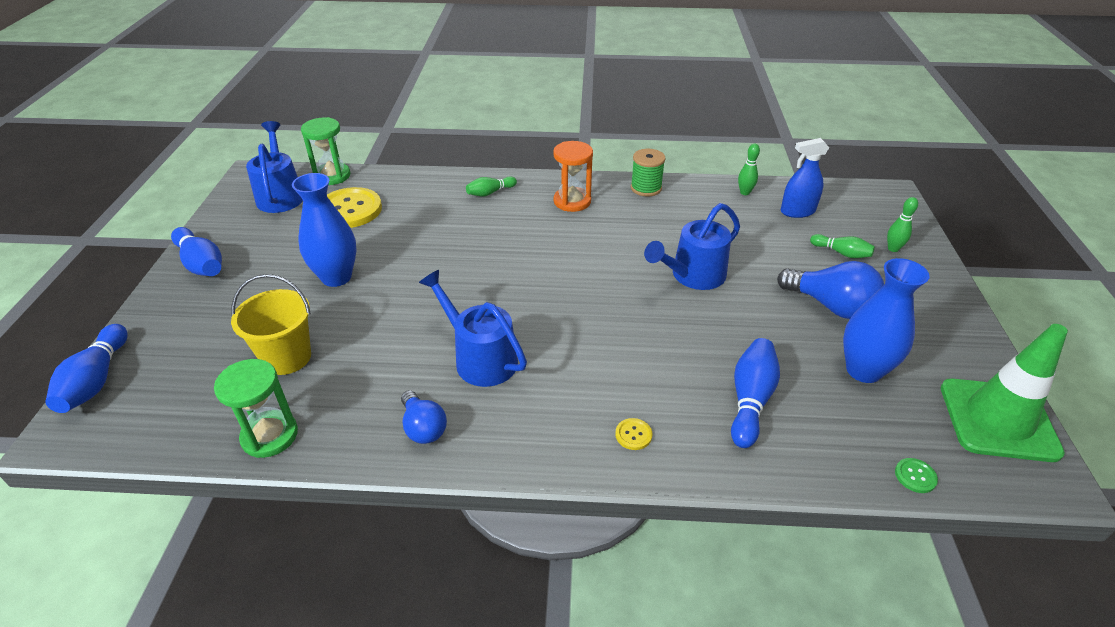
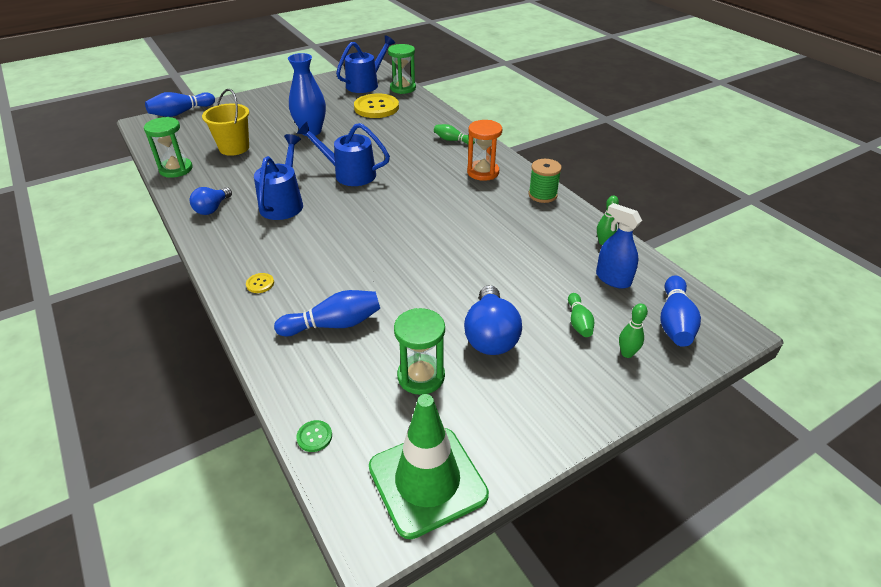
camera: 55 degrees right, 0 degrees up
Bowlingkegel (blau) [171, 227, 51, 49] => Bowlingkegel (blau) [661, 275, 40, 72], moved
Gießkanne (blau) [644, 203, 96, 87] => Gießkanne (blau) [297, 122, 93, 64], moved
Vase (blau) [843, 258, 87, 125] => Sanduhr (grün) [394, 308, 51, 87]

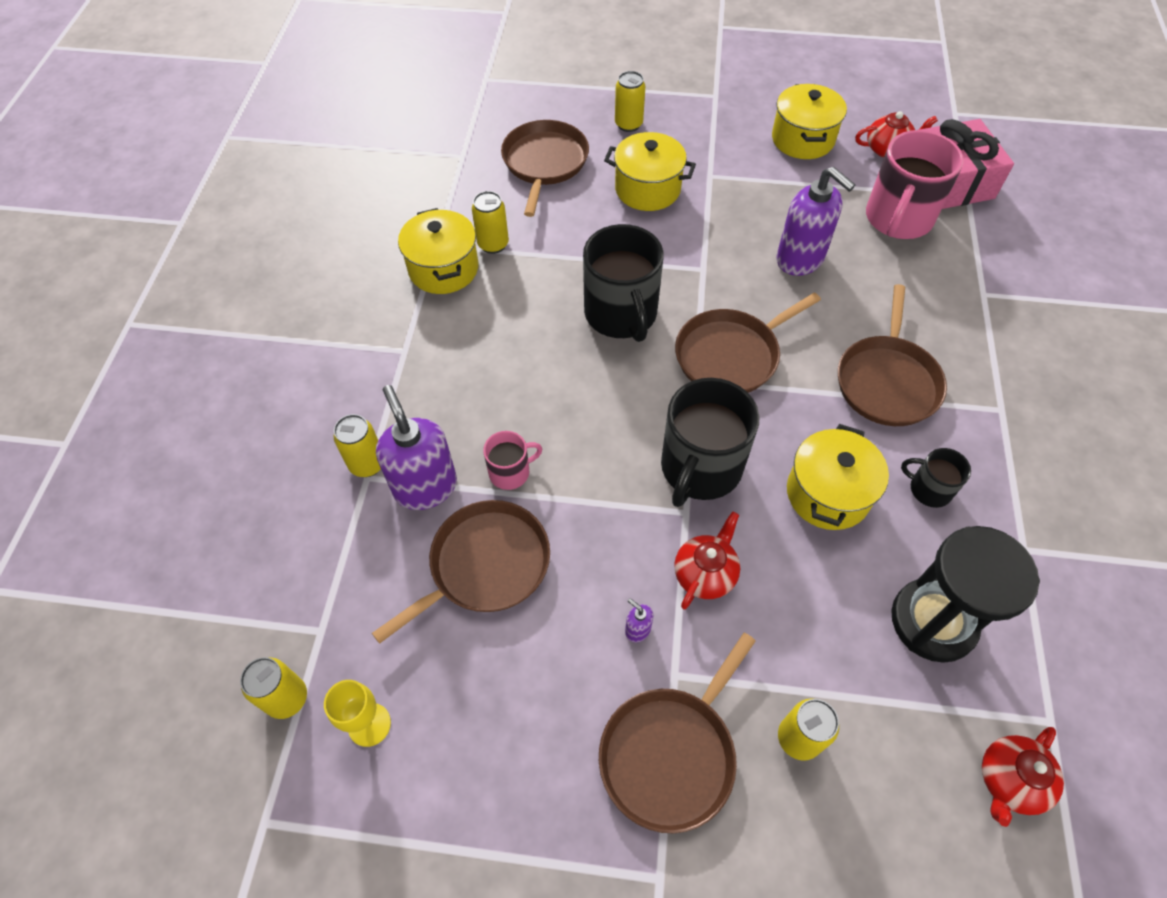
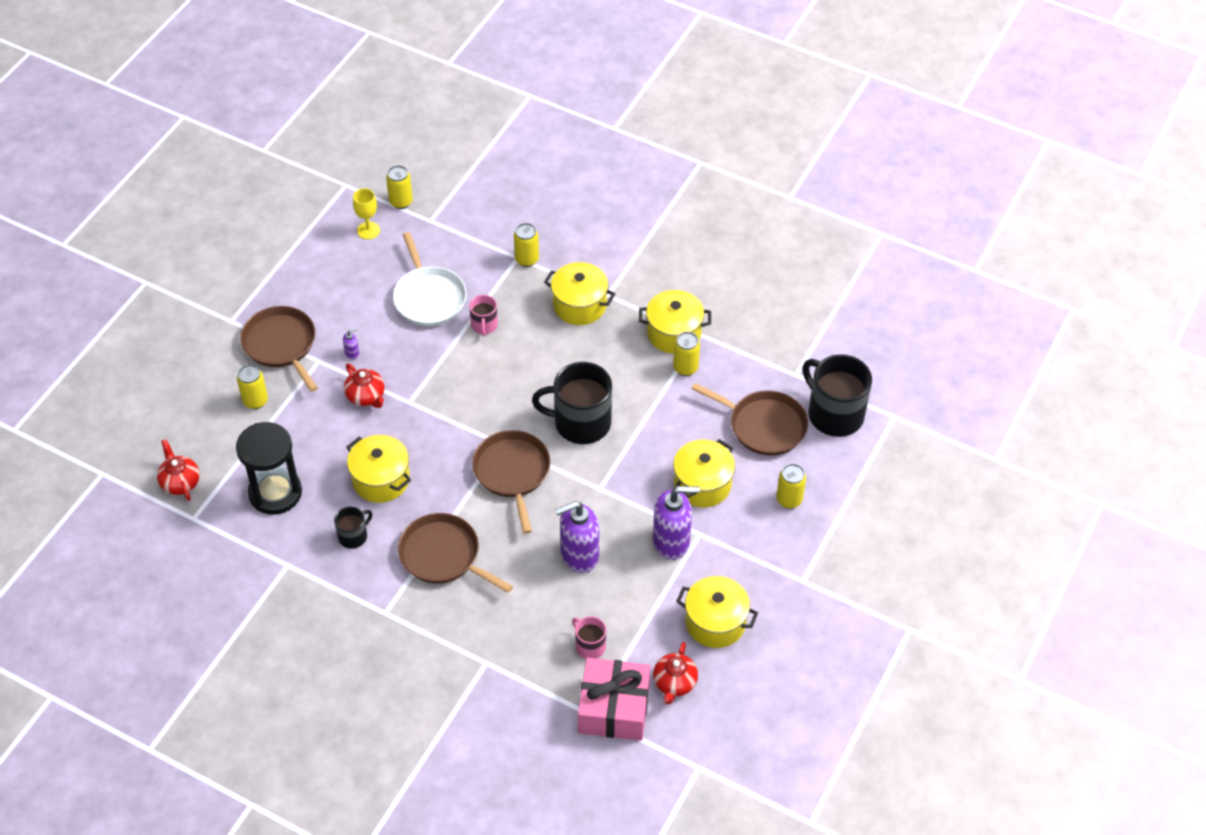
camera: 110 degrees right, 5 degrees down
Pfanne (braun) [372, 500, 178, 144] => Pfanne (weiß) [393, 232, 74, 94]
Seifenspender (lila) [376, 385, 81, 125] => Seifenspender (lila) [653, 486, 47, 74], moved
Tasse (schwarz) [661, 378, 99, 129] => Tasse (schwarz) [802, 354, 70, 83], moved
Tasse (rosa) [866, 130, 98, 109] => Tasse (rosa) [572, 616, 34, 43], x0.50
nothing => Kochtopf (gelb) [544, 262, 71, 63]

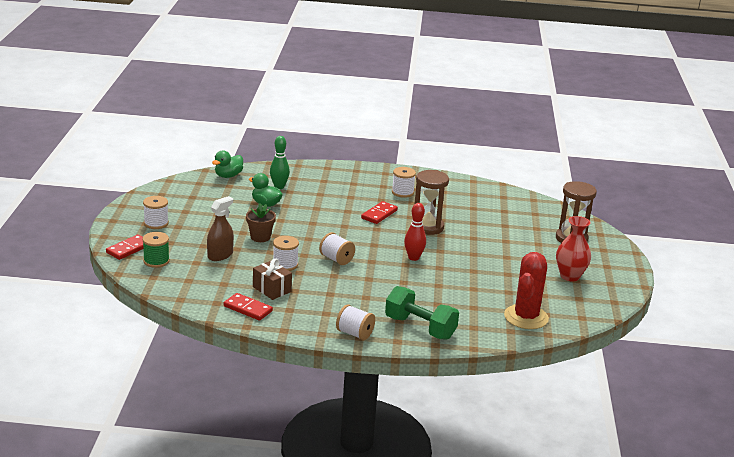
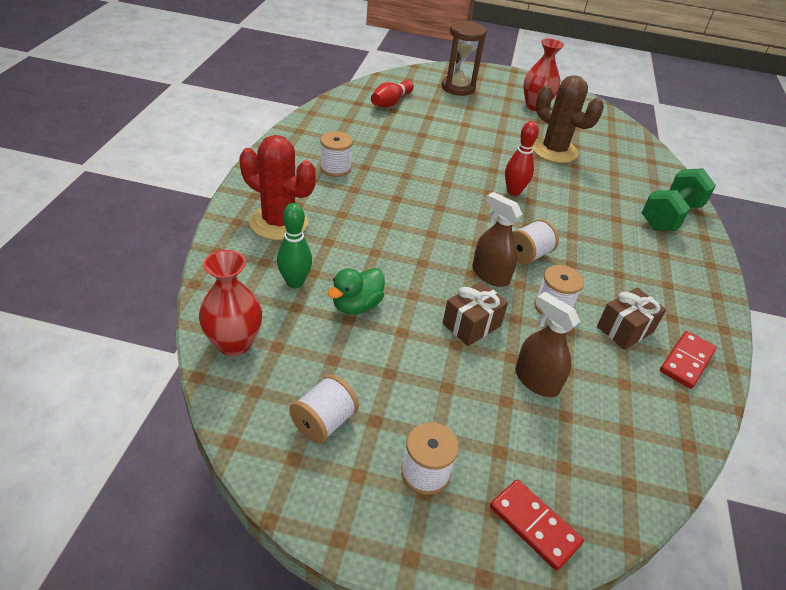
camera: 85 degrees left, 15 degrees up
Garnrolle (grün) [142, 232, 28, 36] => nothing
Ente (grün) [212, 151, 31, 27] => Vase (rot) [199, 250, 63, 106]
Blumentopf (braun) [246, 203, 30, 39] => Geschenk (braun) [443, 281, 65, 65]
Garnrolle (weiß) [336, 304, 39, 36] => Garnrolle (weiß) [289, 374, 70, 70], moved
Dominostein (rot) [361, 201, 37, 23] => nothing
Sanduhr (braun) [415, 170, 34, 65] => nothing
Kaktus (rot) [504, 252, 45, 77] => Kaktus (rot) [239, 135, 77, 105], moved
nothing => Bowlingkegel (rot) [371, 80, 43, 28]
nothing => Sprühflasche (braun) [472, 192, 50, 95]
nothing => Kaktus (braun) [532, 75, 72, 88]

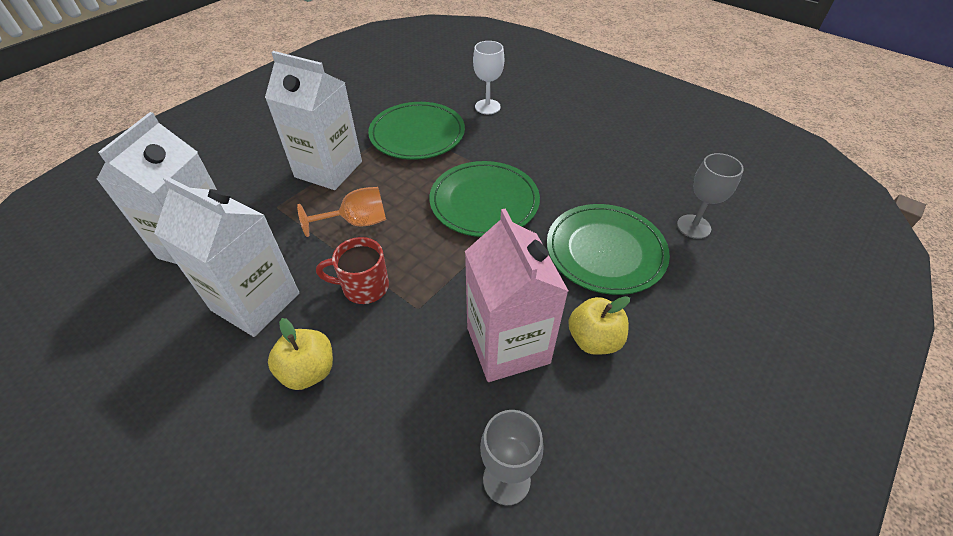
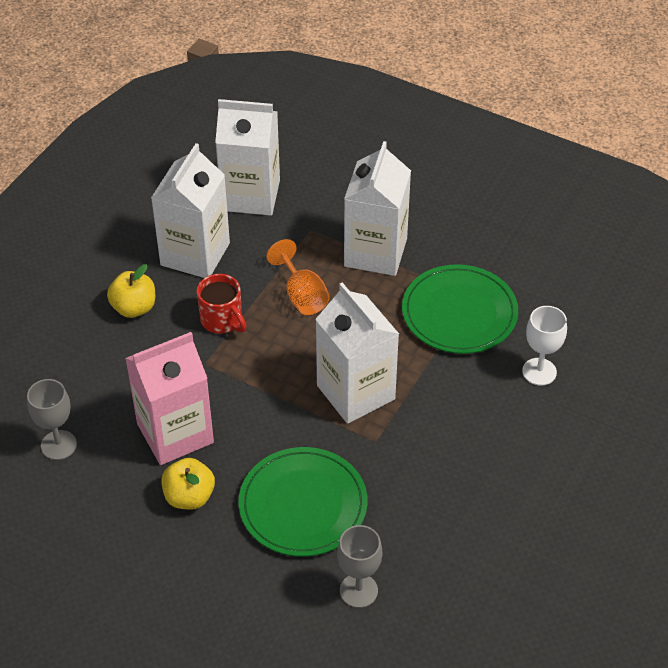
camera: 80 degrees right, 0 degrees up
Tasse (rot) [316, 237, 73, 67] => Tasse (rot) [197, 274, 49, 60], 150 degrees clockwise
Teller (grün) [429, 161, 111, 76] => Getränkekarton (weiß) [315, 282, 84, 142]

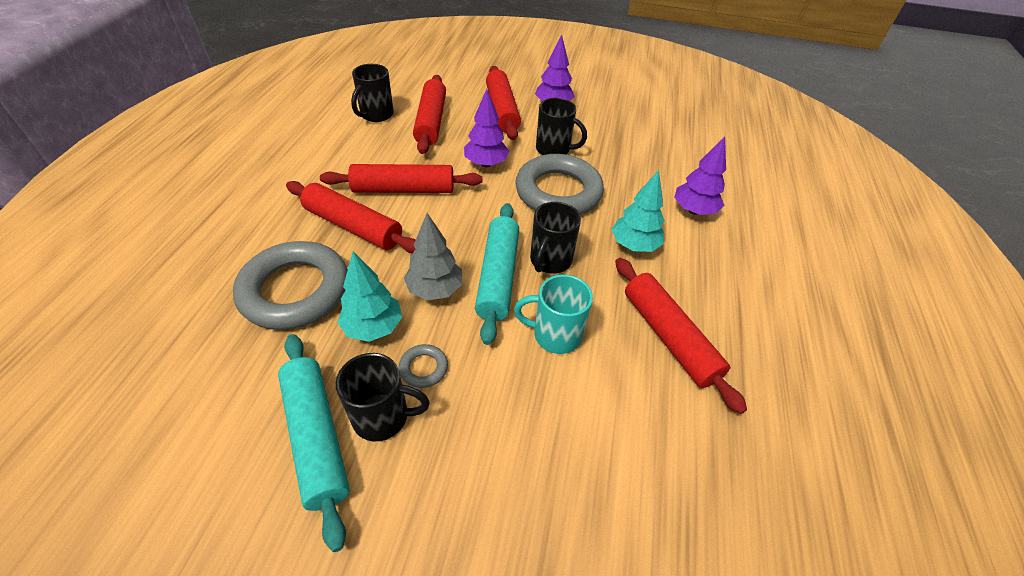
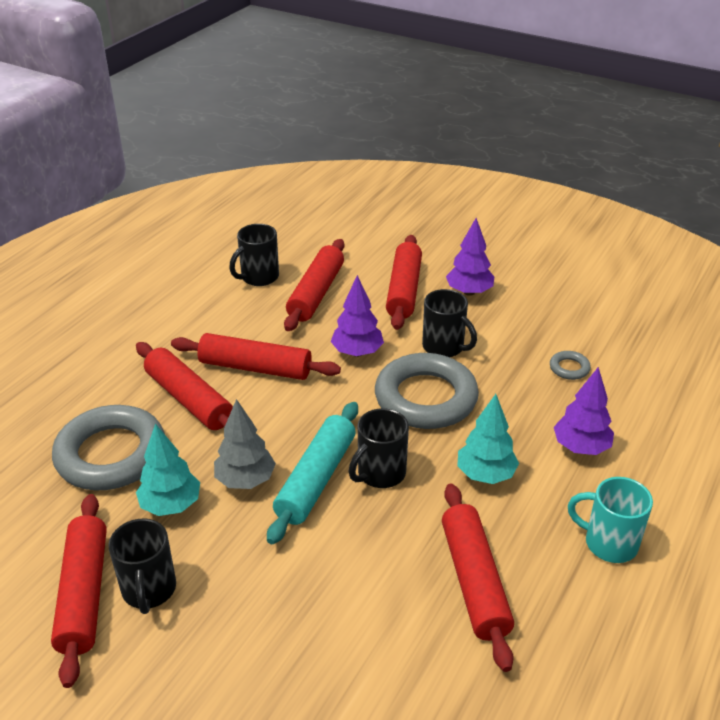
camera: 20 degrees right, 10 degrees down
Nudelholz (türkis) [278, 334, 72, 218] => Nudelholz (rot) [51, 494, 56, 194]
Tasse (schwarz) [336, 353, 94, 88] => Tasse (schwarz) [108, 519, 68, 95], 60 degrees clockwise
Ring (grau) [399, 344, 49, 44] => Ring (grau) [550, 351, 41, 29], moved
Tasse (türkis) [514, 275, 79, 79] => Tasse (türkis) [568, 477, 85, 86], moved

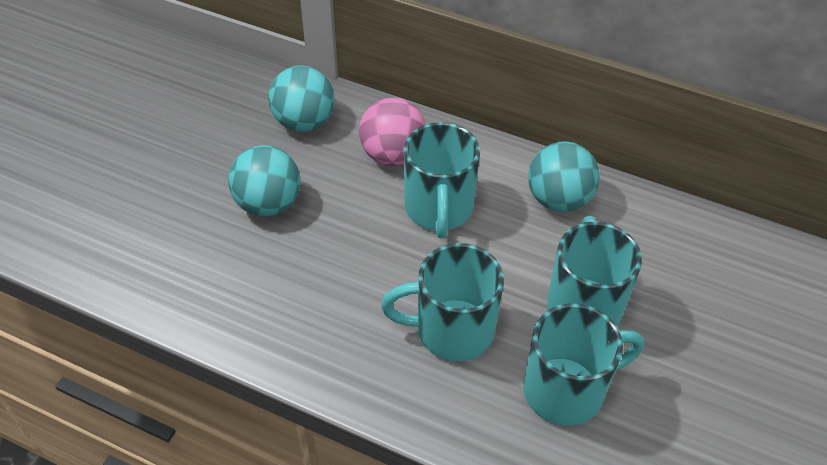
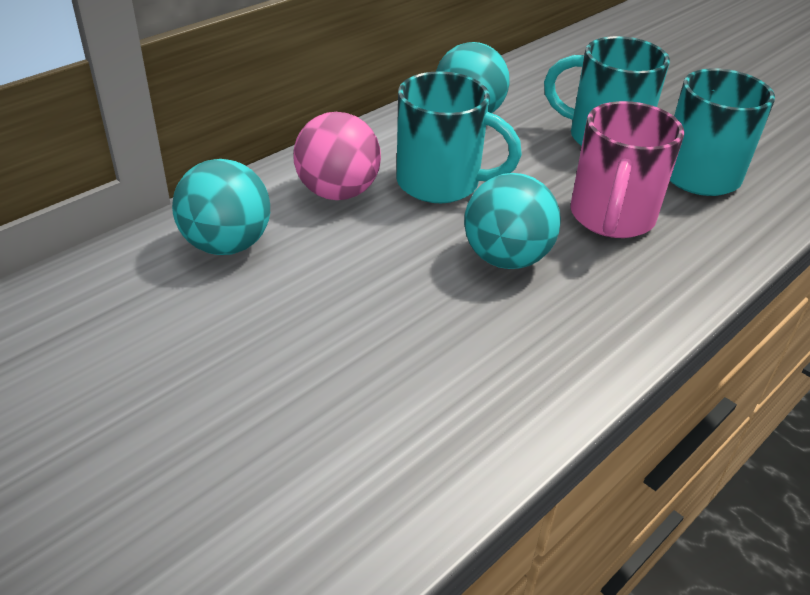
camera: 70 degrees left, 10 degrees down
Ball (türkis) [228, 145, 73, 71] => Ball (türkis) [464, 173, 97, 96], moved
Tasse (türkis) [381, 243, 123, 118] => Tasse (rosa) [570, 101, 114, 137]

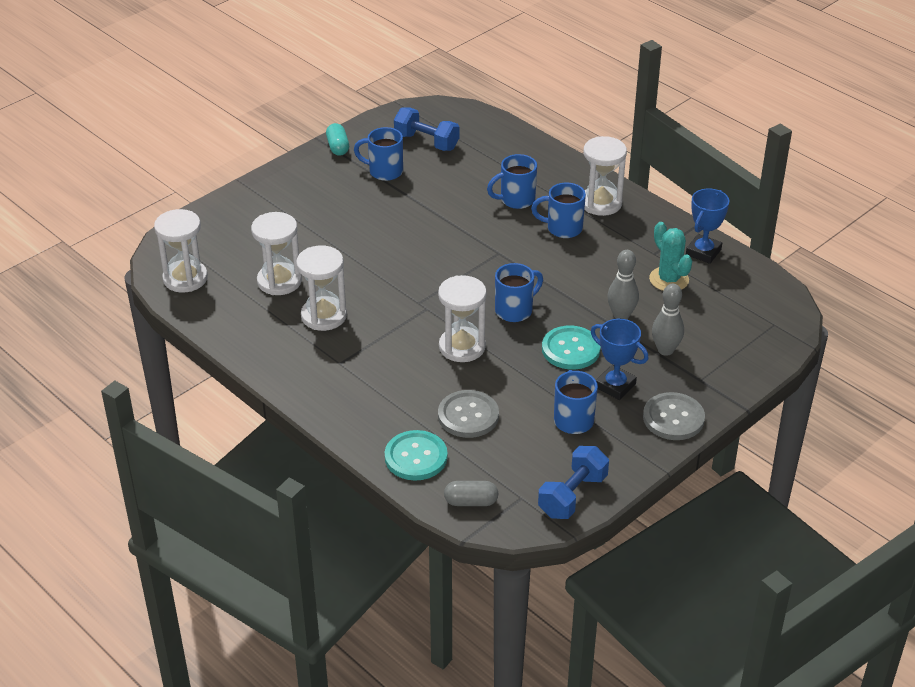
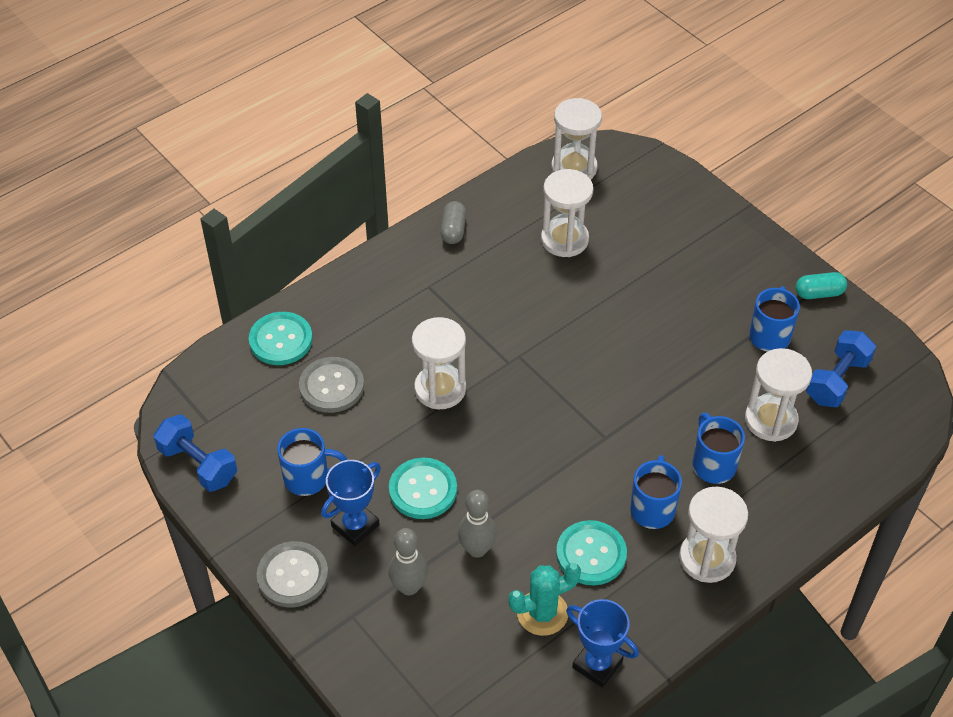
camera: 95 degrees right, 10 degrees up
Sanduhr (weiß) [296, 245, 51, 86] => Sanduhr (weiß) [745, 348, 67, 94], moved
Kapsel (grau) [444, 481, 55, 25] => Kapsel (grau) [440, 201, 26, 43], moved
Tasse (blau) [495, 263, 48, 59] => nothing
nothing => Knopf (türkis) [556, 520, 71, 66]

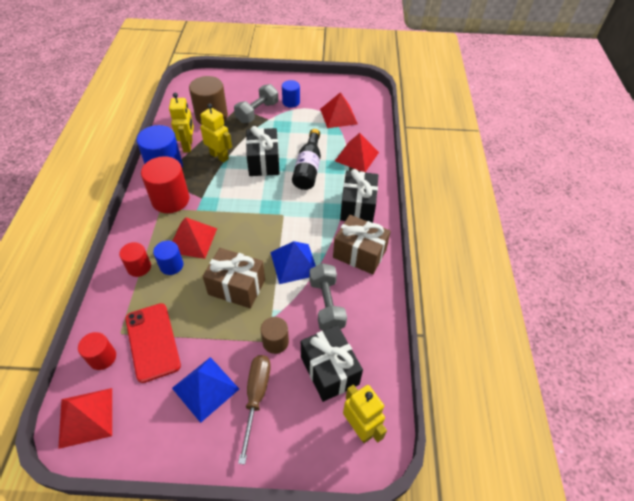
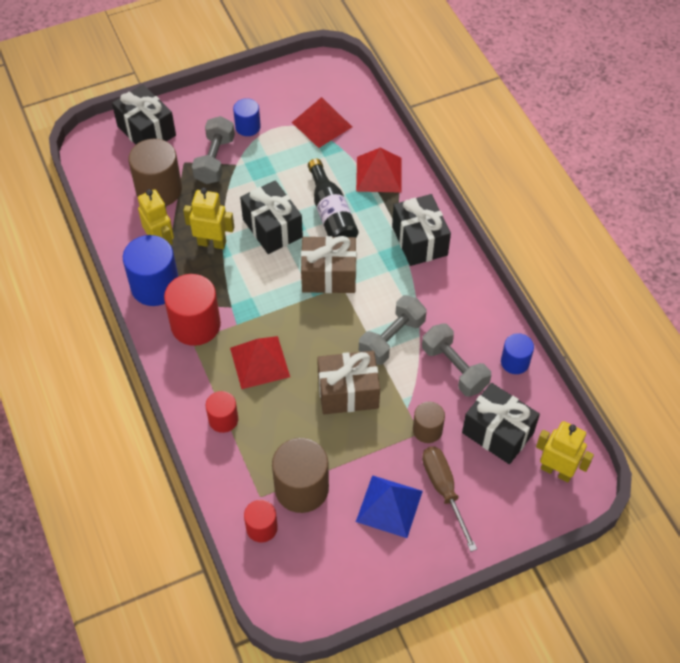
camera: 25 degrees left, 5 degrees up
Pyramide (rot) [58, 388, 54, 61] => nothing
Handy (rot) [125, 303, 56, 80] => Vollzylinder (braun) [272, 438, 57, 75]
Vollzylinder (blau) [153, 241, 30, 34] => Vollzylinder (blau) [501, 333, 33, 41], moved
Pyramide (blau) [270, 241, 46, 43] => Hantel (grau) [359, 295, 68, 70]
Geschenk (braun) [333, 215, 58, 59] => Geschenk (braun) [301, 236, 56, 57], moved
nothing => Geschenk (schwarz) [112, 85, 64, 60]

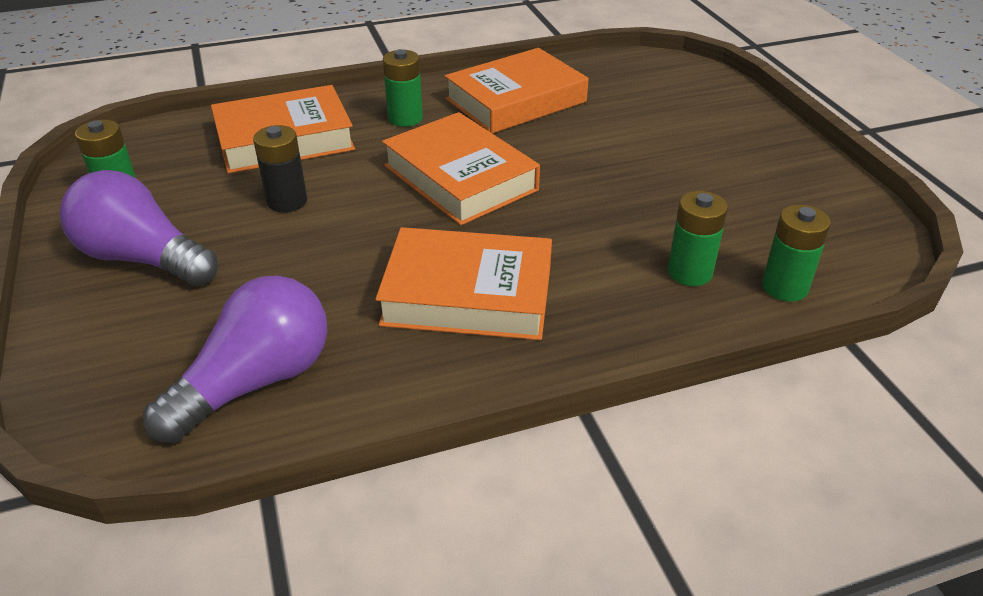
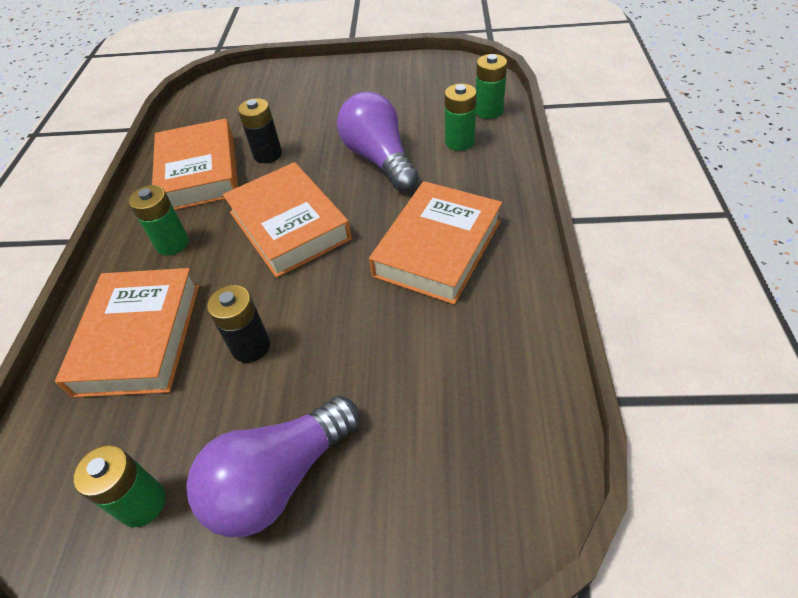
camera: 65 degrees left, 10 degrees up
Glühbirne (lila) [143, 275, 185, 168] => Glühbirne (lila) [337, 92, 82, 99], moved
Buch (orange) [382, 112, 158, 113] => Buch (orange) [223, 162, 129, 116], 75 degrees clockwise
nothing => Batterie (schwarz) [238, 98, 44, 65]

